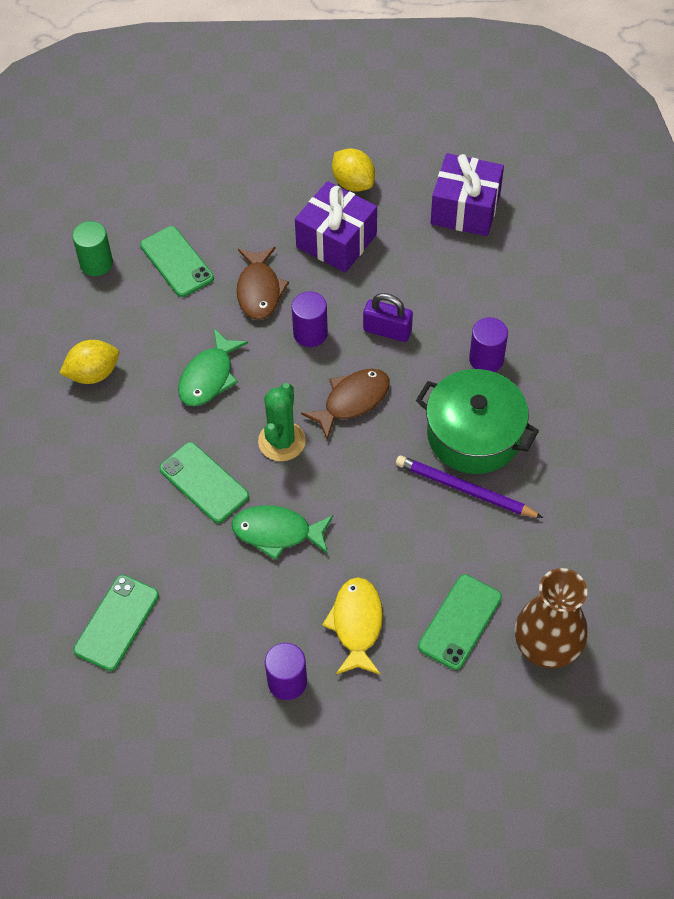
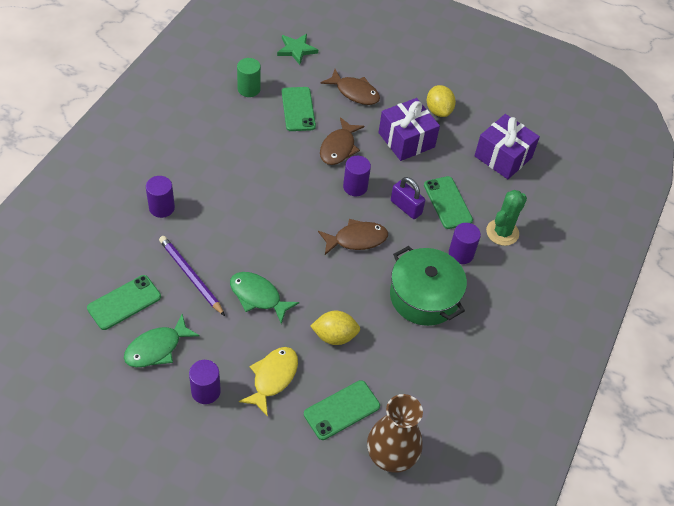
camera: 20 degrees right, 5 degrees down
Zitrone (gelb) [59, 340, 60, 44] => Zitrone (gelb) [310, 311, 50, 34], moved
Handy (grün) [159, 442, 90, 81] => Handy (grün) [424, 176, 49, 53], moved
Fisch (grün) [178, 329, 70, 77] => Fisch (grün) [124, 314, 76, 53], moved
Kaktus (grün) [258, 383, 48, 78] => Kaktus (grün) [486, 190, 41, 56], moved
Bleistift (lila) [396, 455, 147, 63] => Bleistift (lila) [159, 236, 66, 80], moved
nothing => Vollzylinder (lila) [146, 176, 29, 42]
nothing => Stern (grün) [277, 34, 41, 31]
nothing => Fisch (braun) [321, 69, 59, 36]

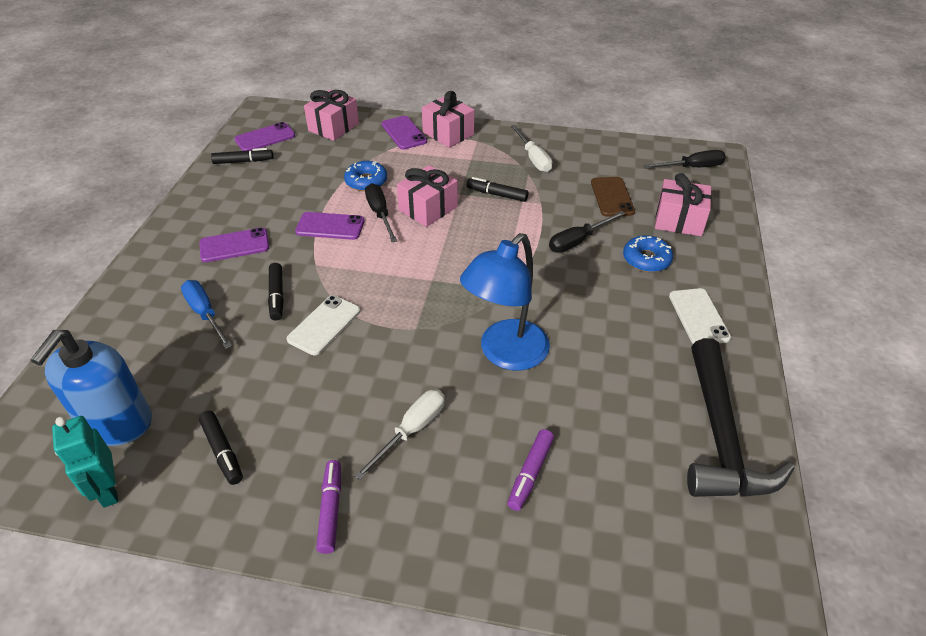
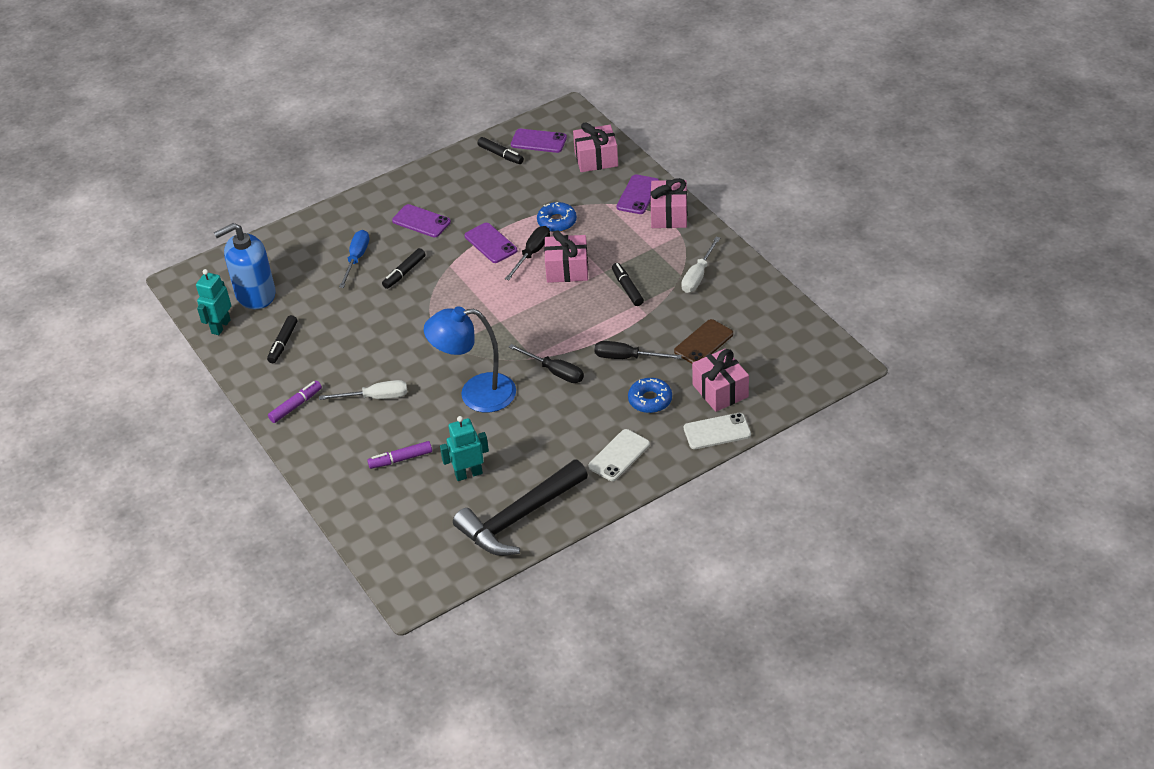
camera: 50 degrees right, 0 degrees up
Handy (weiß) [287, 295, 73, 60] => Handy (weiß) [684, 413, 67, 36], moved
Schraubenzieher (schwarz) [643, 150, 83, 19] => Schraubenzieher (schwarz) [508, 344, 76, 39], moved
nothing => Roboter (türkis) [440, 416, 49, 65]

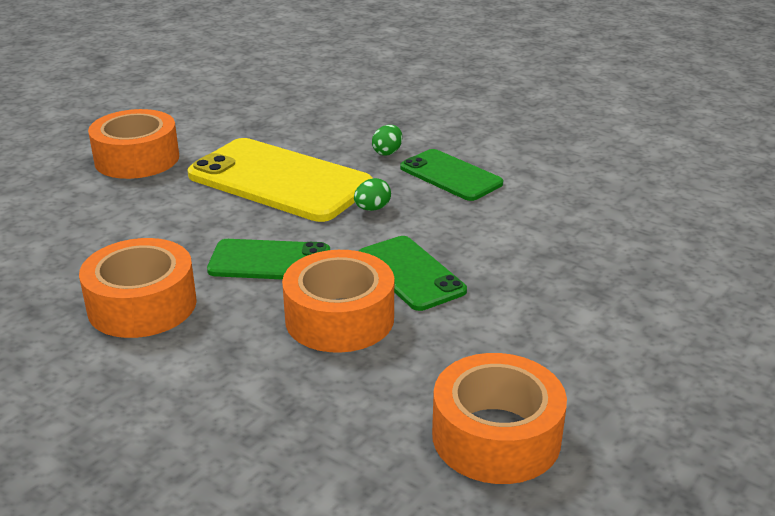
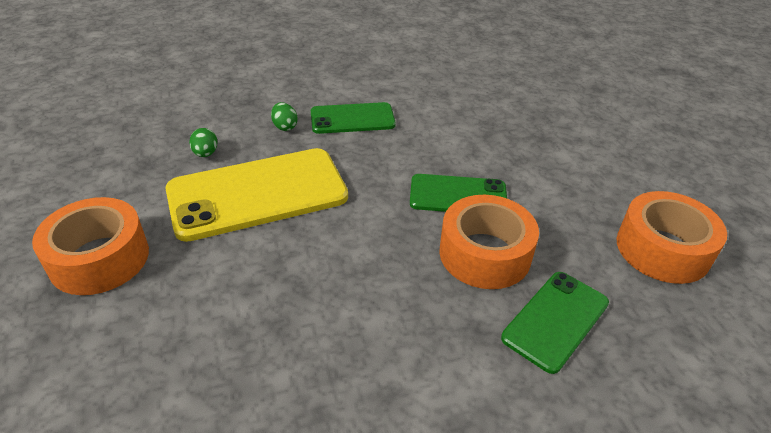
camera: 55 degrees left, 10 degrees up
Klebeband (orange) [79, 238, 118, 100] => nothing
Handy (grün) [207, 239, 123, 41] => Handy (grün) [501, 272, 108, 102], moved
Ei (grün) [354, 178, 37, 33] => Ei (grün) [189, 128, 29, 29], moved

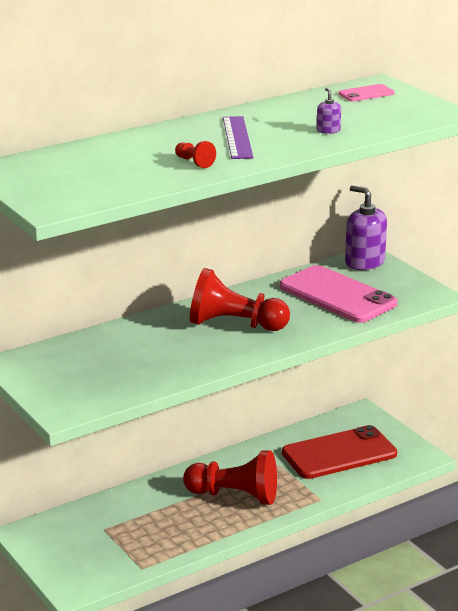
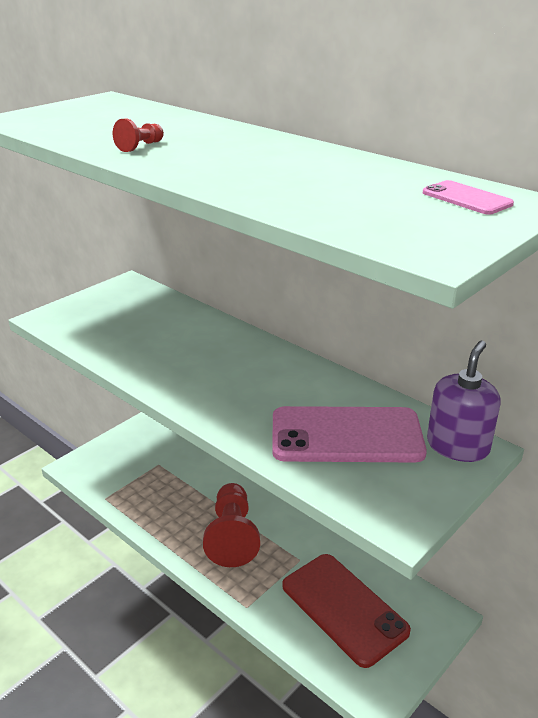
camera: 75 degrees right, 5 degrees up
Bauer (rot) [190, 268, 100, 63] => nothing
Lineal (lila) [223, 116, 31, 43] => nothing
Handy (rosa) [279, 265, 118, 58] => Handy (rosa) [272, 406, 155, 56], 60 degrees clockwise
Seifenspender (lila) [317, 88, 24, 46] => nothing

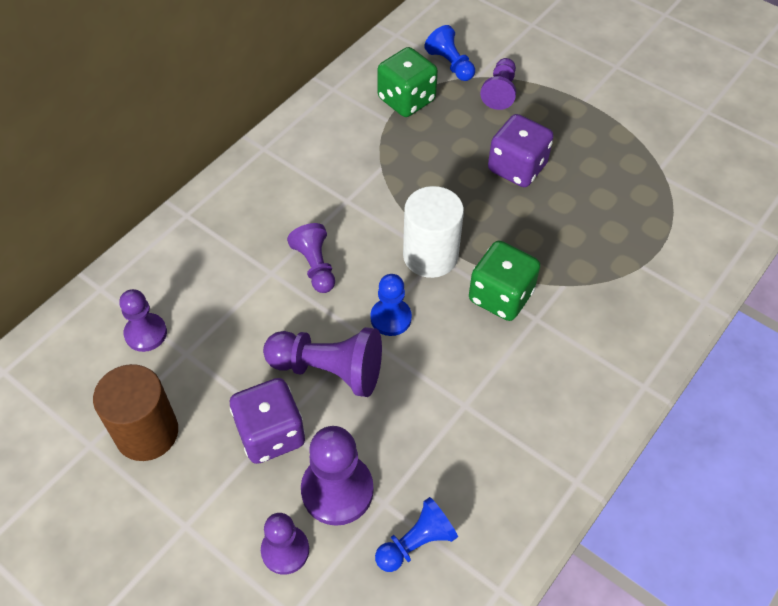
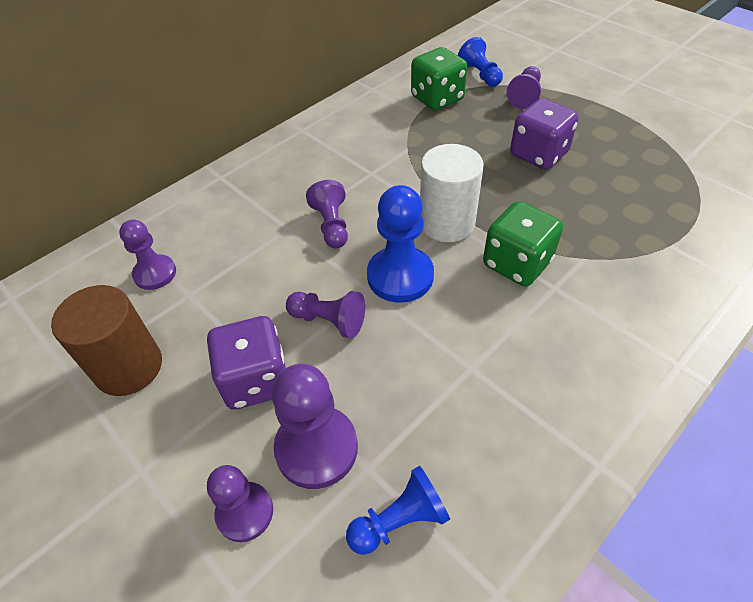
camera: 10 degrees right, 5 degrees down
Bauer (lila) [263, 327, 119, 70] => Bauer (lila) [286, 291, 79, 47], x0.64
Bauer (blau) [370, 274, 42, 62] => Bauer (blau) [367, 185, 67, 118], x1.56

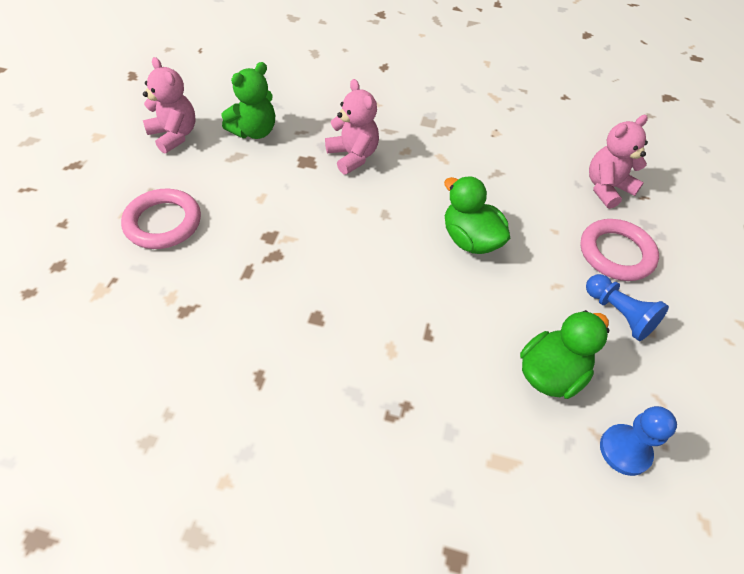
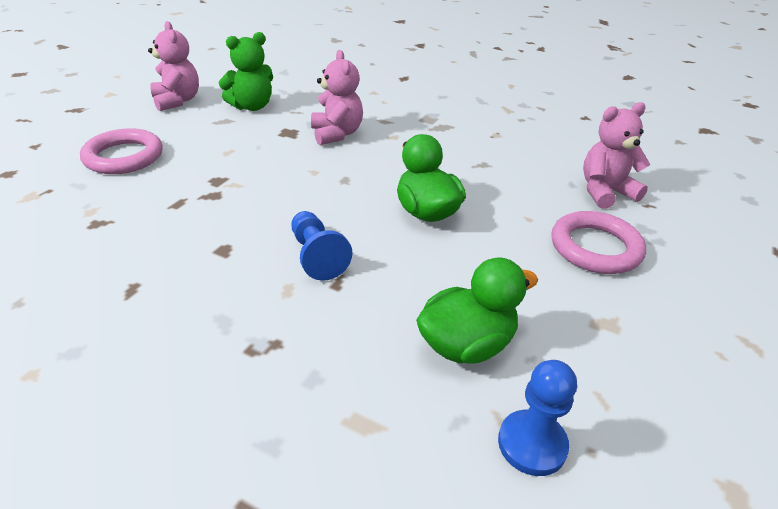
camera: 15 degrees right, 15 degrees down
Bauer (blau) [586, 274, 83, 67] => Bauer (blau) [291, 211, 61, 70], moved

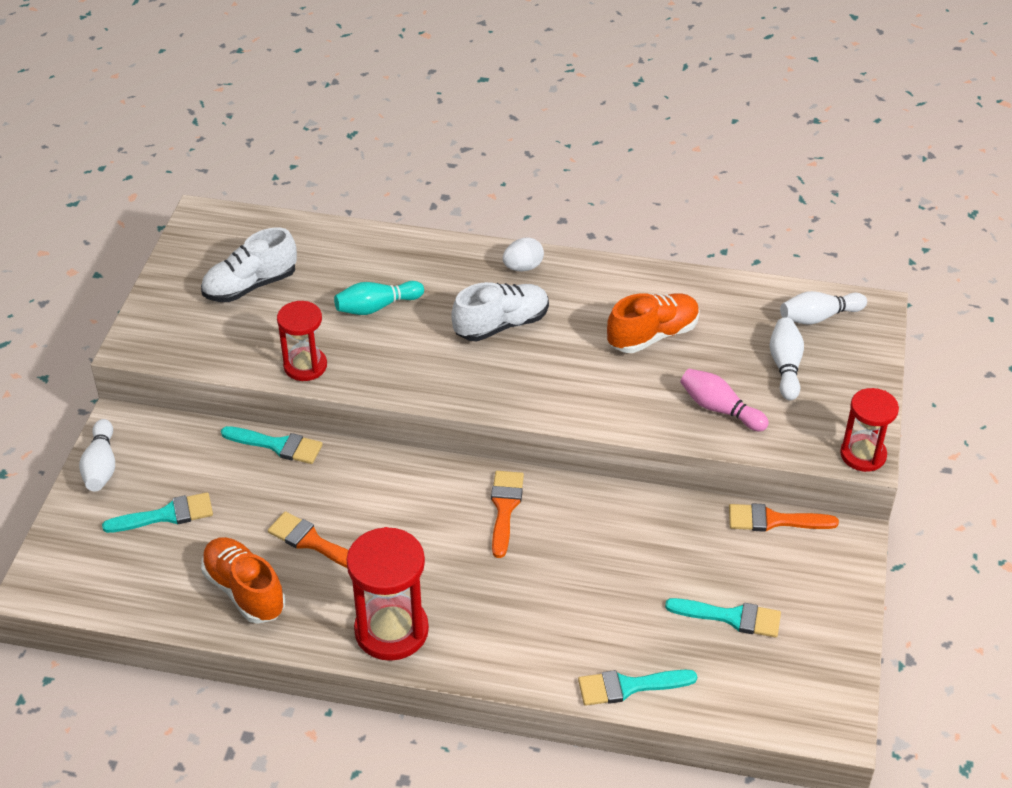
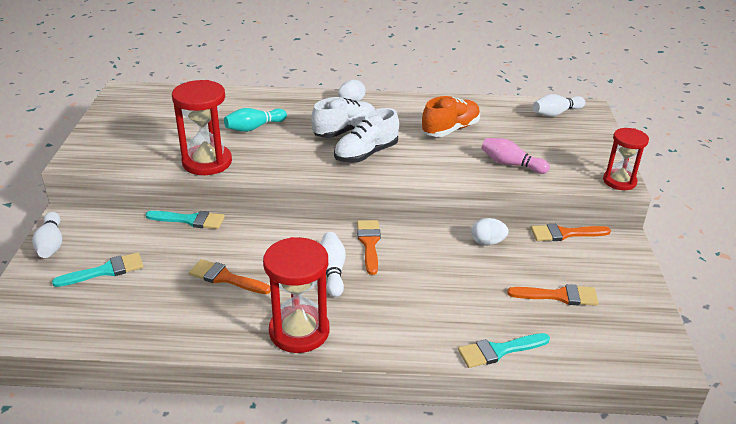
camera: 10 degrees left, 10 degrees down
Schuh (weiß) [201, 228, 96, 74] => Schuh (weiß) [334, 108, 65, 55], moved
Schuh (orange) [201, 537, 84, 87] => nothing
Sanduhr (rot) [277, 301, 50, 80] => Sanduhr (rot) [172, 80, 60, 95], x1.53
Pinsel (türkis) [665, 598, 116, 40] => Pinsel (orange) [507, 284, 92, 22]
Bowlingkegel (weiß) [770, 317, 34, 84] => Bowlingkegel (weiß) [320, 232, 26, 65], moved
nothing => Ei (weiß) [471, 218, 38, 27]

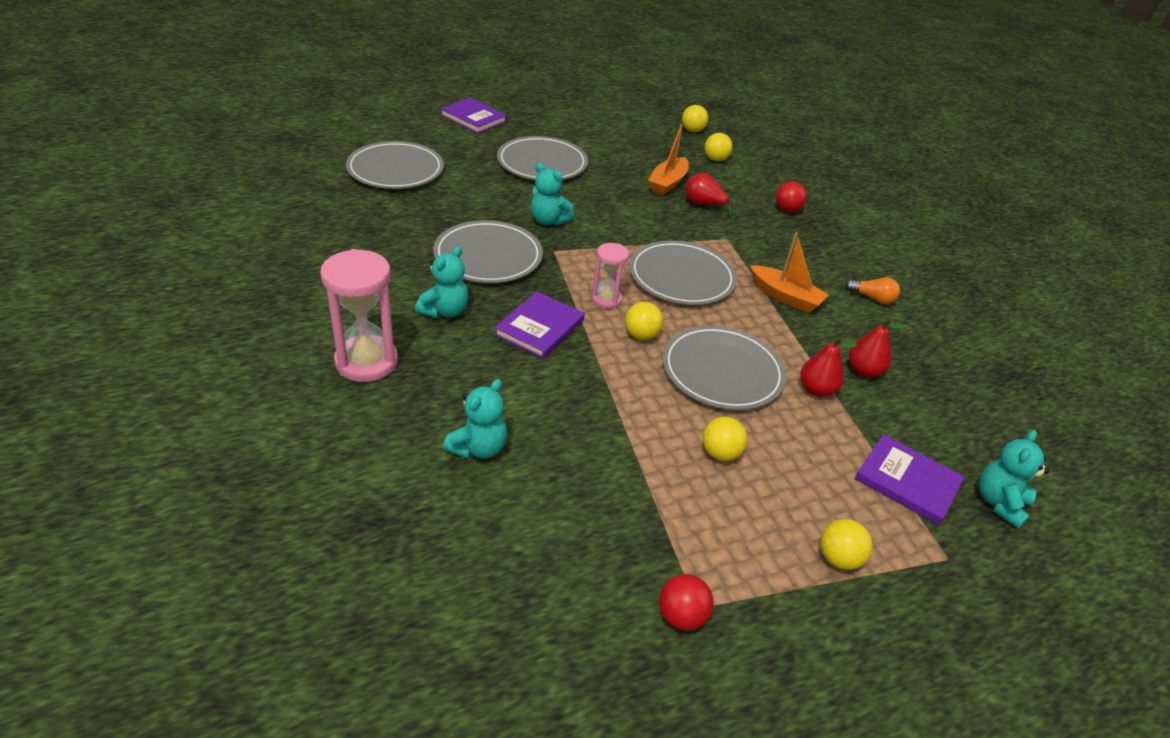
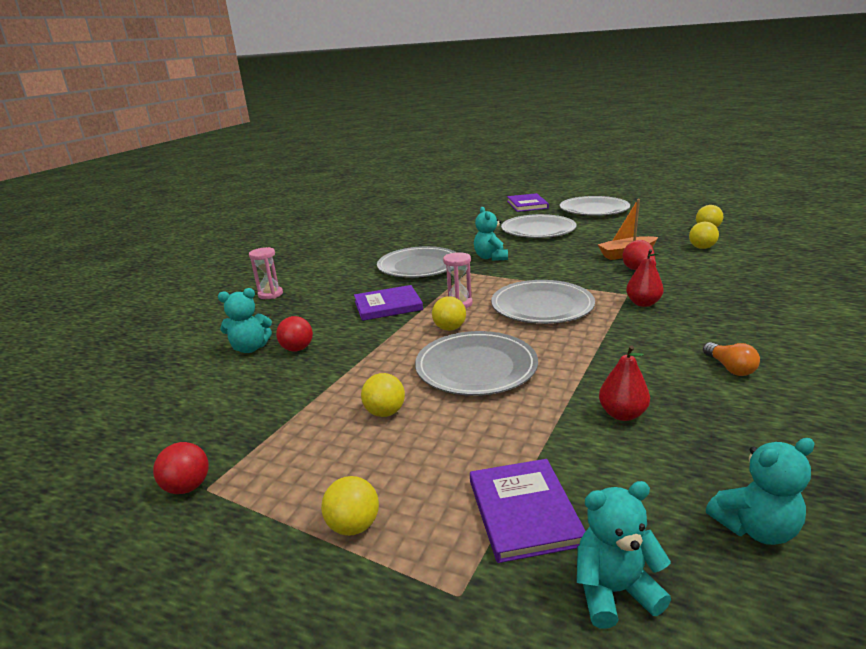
camera: 50 degrees right, 15 degrees down
Sanduhr (rosa) [320, 249, 78, 133] => Sanduhr (rosa) [249, 247, 34, 52], x0.58
Teller (grau) [346, 141, 98, 48] => Teller (grau) [560, 196, 70, 20], moved
Teddybär (türkis) [415, 246, 54, 72] => Teddybär (türkis) [706, 438, 109, 107], moved
Boot (orange) [750, 232, 79, 81] => nothing
Ball (rot) [776, 182, 31, 30] => Ball (rot) [276, 316, 37, 36], moved
Birne (rot) [800, 337, 57, 60] => Birne (rot) [626, 249, 38, 58], moved

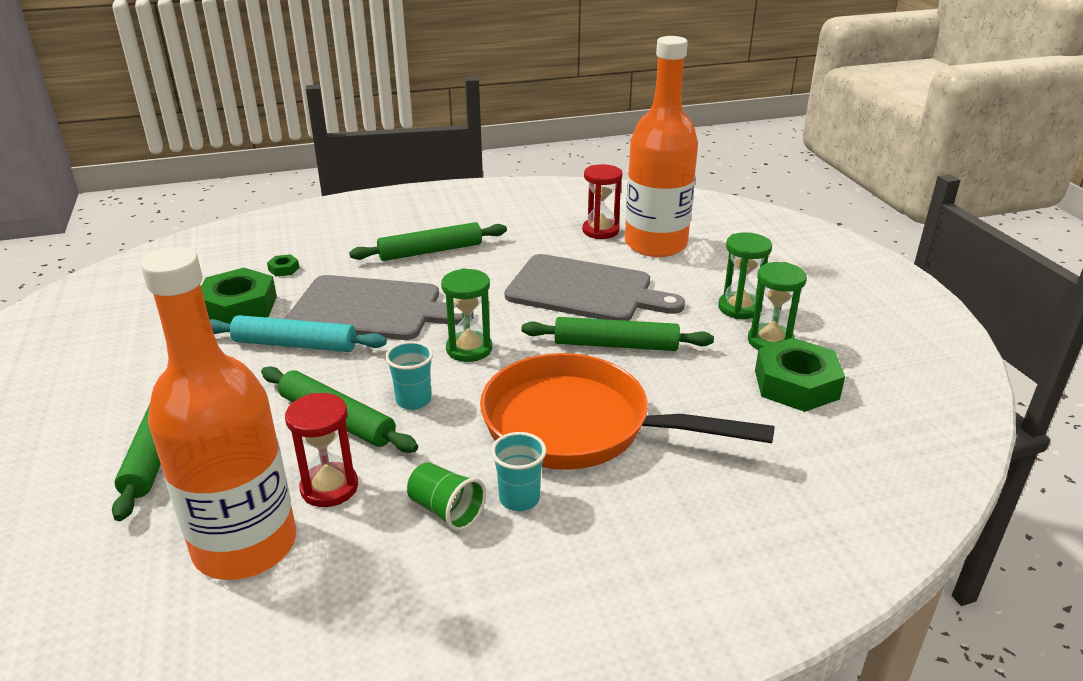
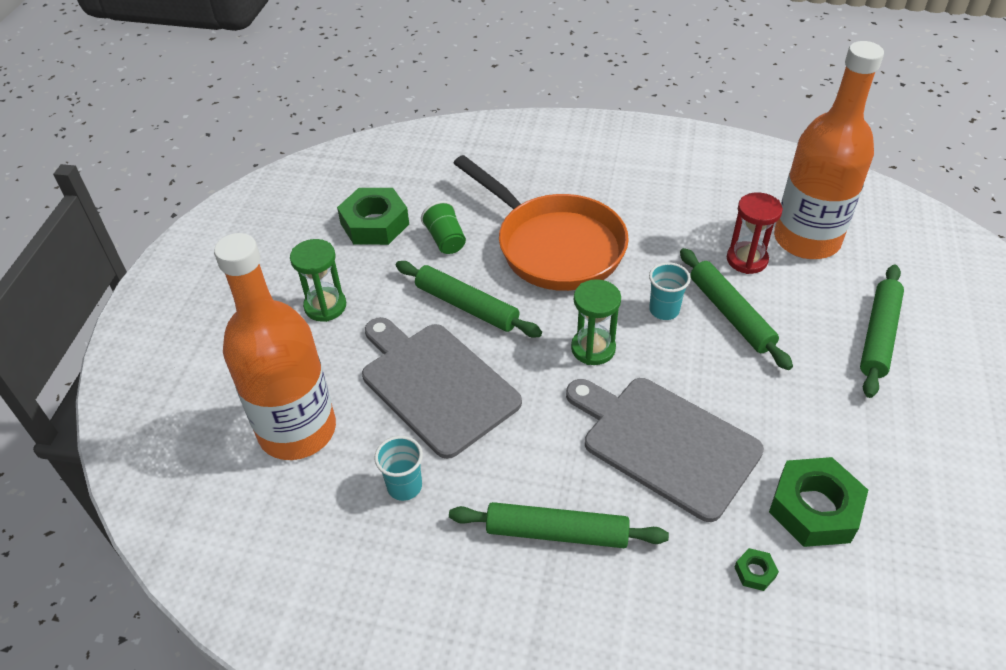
camera: 150 degrees left, 15 degrees up
Nudelholz (türkis) [210, 315, 177, 37] => nothing
Becher (grün) [407, 462, 79, 69] => Becher (grün) [421, 201, 45, 53], moved
Becher (türkis) [491, 432, 55, 79] => Becher (türkis) [374, 436, 49, 65], moved
Sanduhr (rot) [582, 164, 40, 75] => nothing
Sanduhr (grün) [748, 262, 59, 88] => nothing

